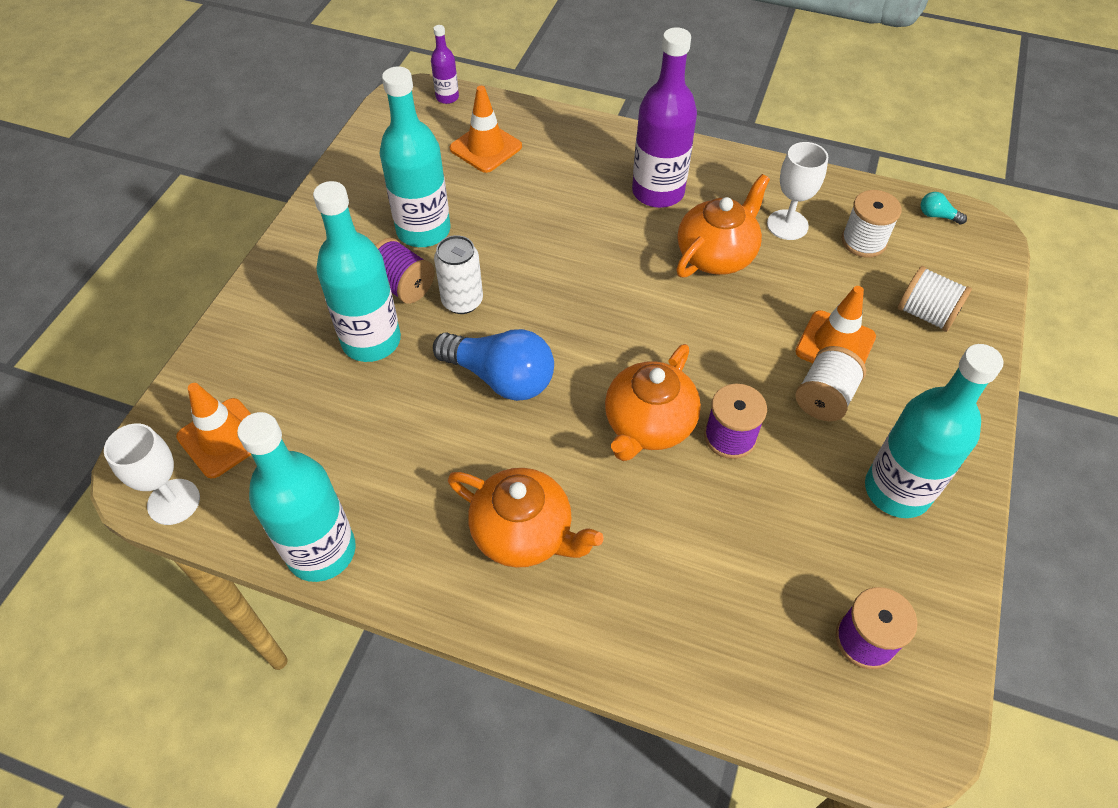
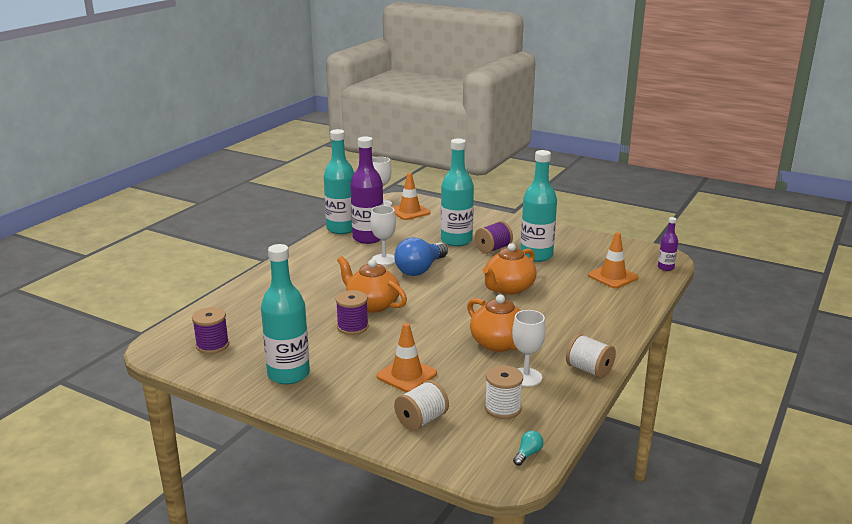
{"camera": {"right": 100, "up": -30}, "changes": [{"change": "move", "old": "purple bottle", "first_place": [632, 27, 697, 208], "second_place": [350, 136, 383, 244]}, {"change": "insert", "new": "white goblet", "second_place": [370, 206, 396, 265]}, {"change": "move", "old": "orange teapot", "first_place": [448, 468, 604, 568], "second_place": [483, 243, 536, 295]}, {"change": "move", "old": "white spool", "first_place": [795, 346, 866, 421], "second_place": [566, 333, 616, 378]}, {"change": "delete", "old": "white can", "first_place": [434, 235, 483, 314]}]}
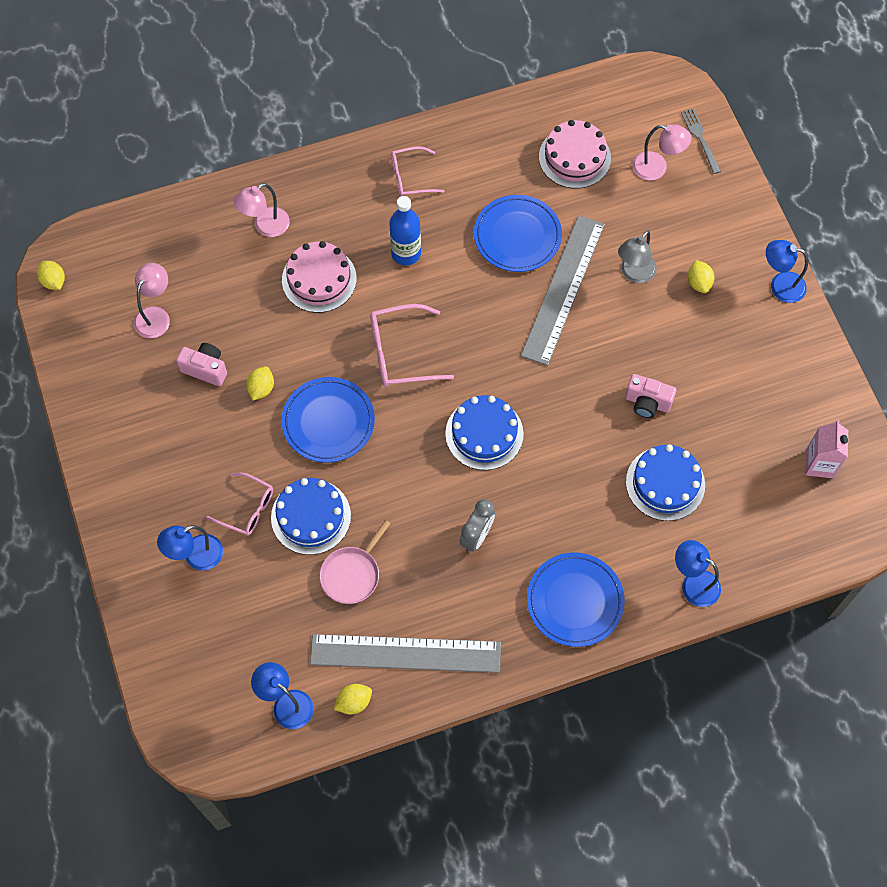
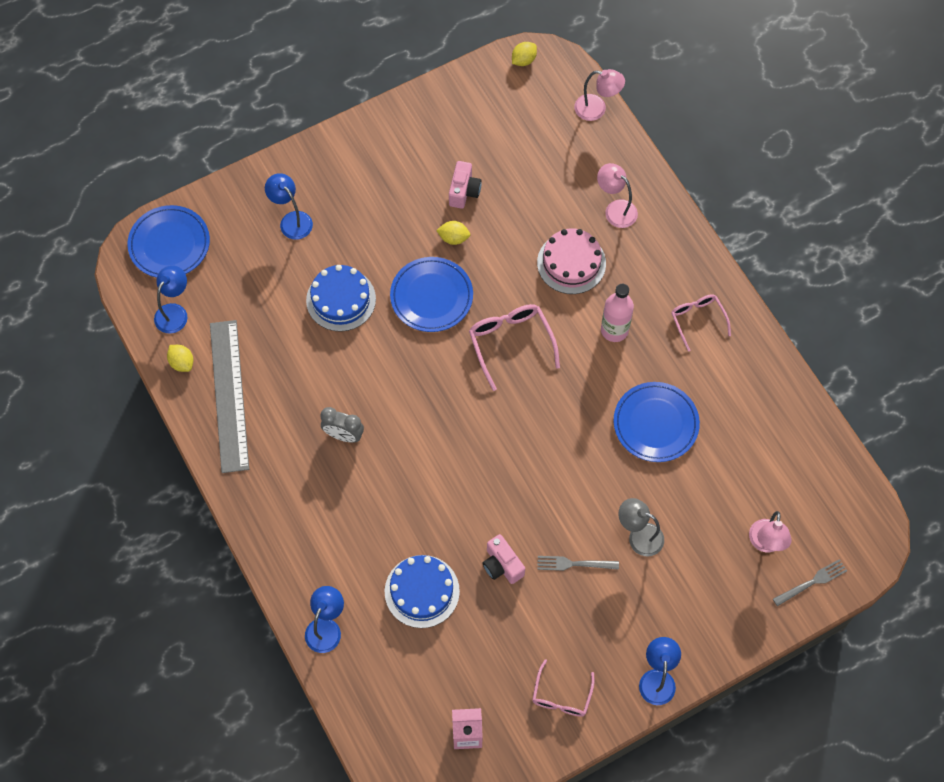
{"camera": {"right": 80, "up": 0}, "changes": [{"change": "move", "old": "blue plate", "first_place": [527, 553, 625, 647], "second_place": [127, 205, 210, 278]}, {"change": "rotate", "old": "pink camera", "first_place": [625, 374, 676, 418], "second_place": [483, 534, 525, 584], "degrees": -45}, {"change": "move", "old": "pink glasses", "first_place": [206, 473, 273, 536], "second_place": [532, 659, 595, 717]}, {"change": "insert", "new": "grey fork", "second_place": [537, 556, 619, 571]}, {"change": "move", "old": "pink lamp", "first_place": [134, 263, 170, 338], "second_place": [574, 69, 625, 121]}, {"change": "recolor", "old": "blue bottle", "new": "pink bottle", "first_place": [389, 196, 421, 266], "second_place": [601, 284, 634, 342]}, {"change": "delete", "old": "pink pan", "first_place": [320, 520, 391, 604]}, {"change": "delete", "old": "blue cake", "first_place": [445, 395, 524, 470]}, {"change": "delete", "old": "grey ruler", "first_place": [521, 215, 605, 366]}, {"change": "delete", "old": "pink cake", "first_place": [539, 120, 611, 188]}, {"change": "delete", "old": "yellow lemon", "first_place": [688, 260, 715, 293]}]}
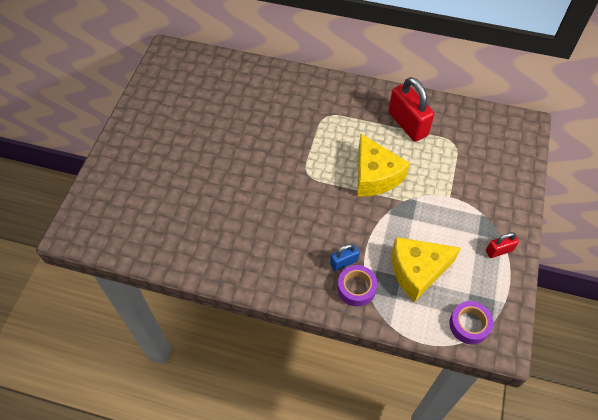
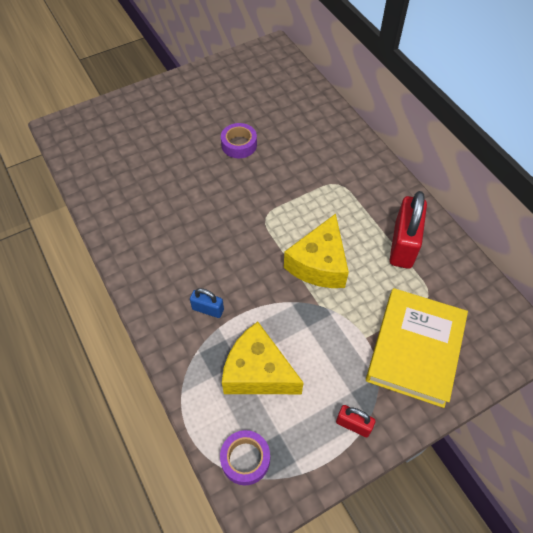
{"camera": {"right": 45, "up": 0}, "changes": [{"change": "move", "old": "purple tape", "first_place": [337, 265, 377, 306], "second_place": [221, 123, 257, 159]}, {"change": "insert", "new": "yellow book", "second_place": [366, 288, 468, 408]}]}
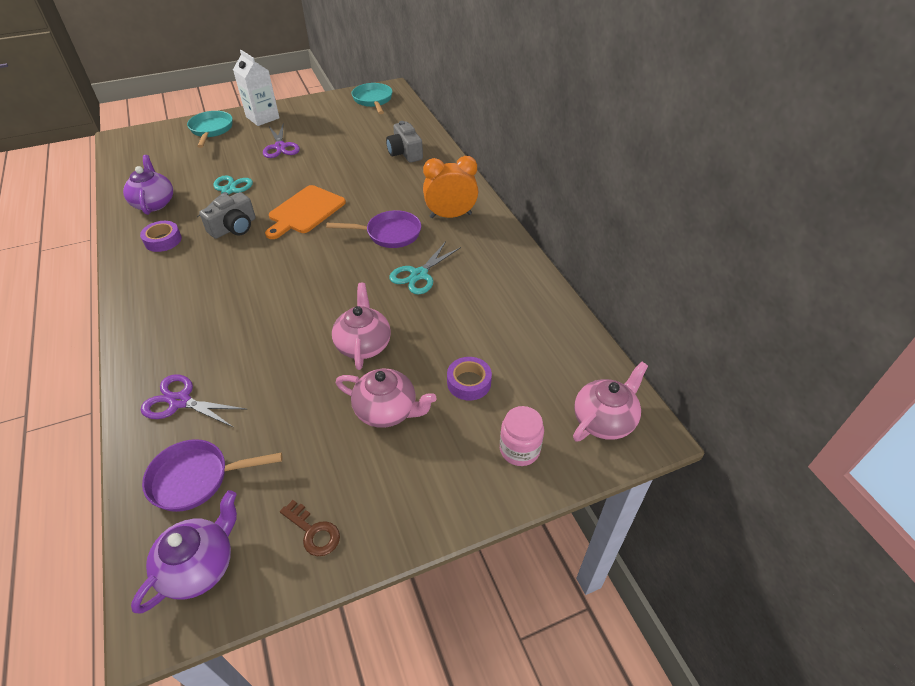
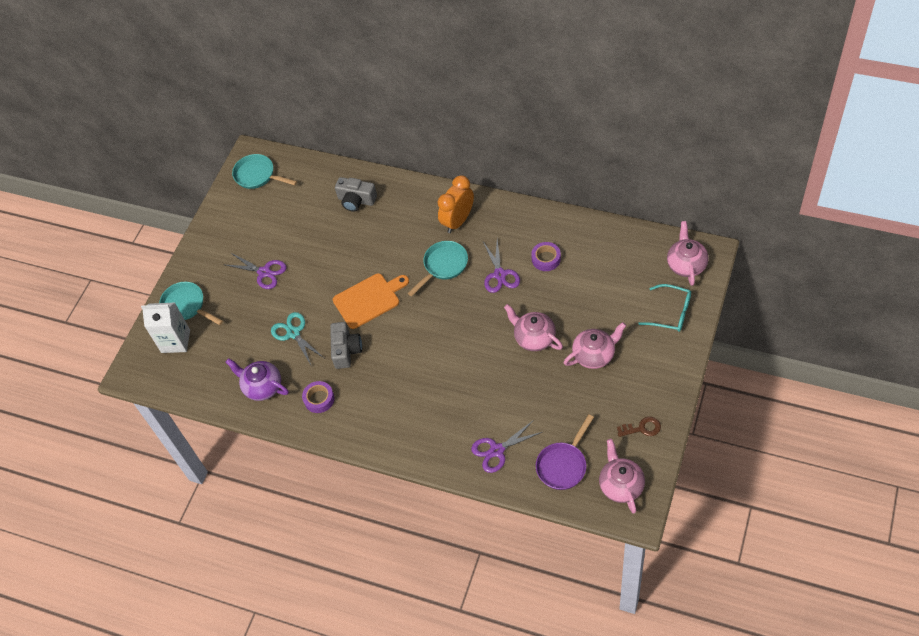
{"camera": {"right": -40, "up": 10}, "changes": [{"change": "move", "old": "white carton", "first_place": [233, 50, 280, 126], "second_place": [141, 303, 190, 353]}, {"change": "rotate", "old": "orange cutting board", "first_place": [265, 185, 346, 239], "second_place": [333, 273, 409, 329], "degrees": -105}, {"change": "recolor", "old": "purple pan", "new": "turquoise pan", "first_place": [326, 210, 421, 248], "second_place": [408, 241, 468, 296]}, {"change": "recolor", "old": "turquoise scissors", "new": "purple scissors", "first_place": [389, 242, 461, 295], "second_place": [483, 239, 520, 293]}, {"change": "move", "old": "purple tape", "first_place": [447, 357, 492, 401], "second_place": [531, 242, 561, 271]}, {"change": "recolor", "old": "purple teapot", "new": "pink teapot", "first_place": [131, 490, 237, 614], "second_place": [599, 439, 645, 514]}, {"change": "replace", "old": "pink jar", "new": "turquoise glasses", "first_place": [500, 406, 544, 466], "second_place": [638, 284, 691, 332]}]}
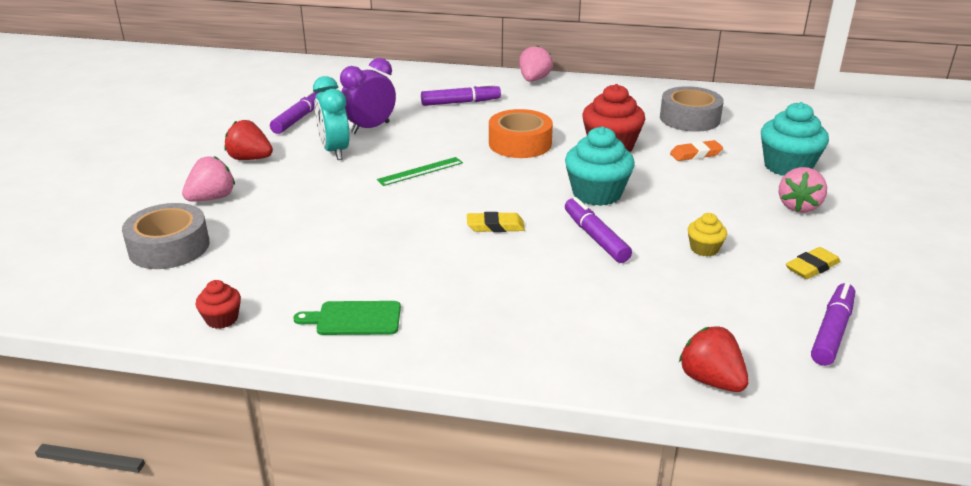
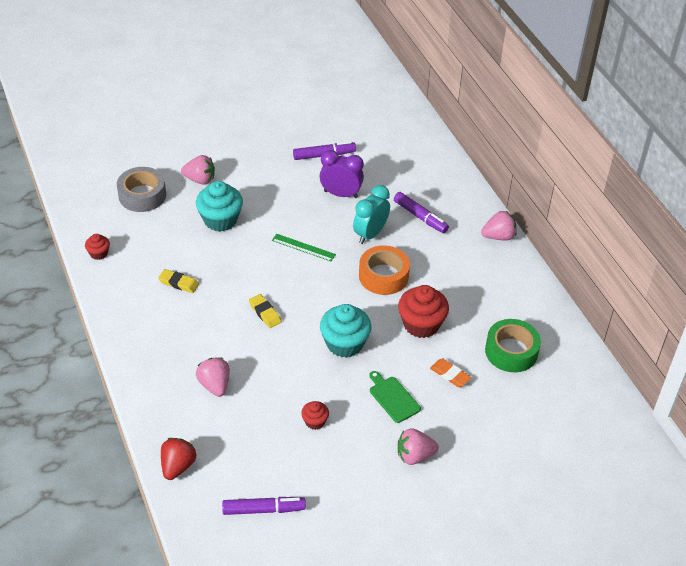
{"camera": {"right": 55, "up": 15}, "changes": [{"change": "move", "old": "yellow eraser", "first_place": [786, 247, 841, 279], "second_place": [158, 269, 199, 293]}, {"change": "move", "old": "turquoise cupcake", "first_place": [761, 102, 829, 176], "second_place": [196, 181, 243, 232]}, {"change": "insert", "new": "pink strawberry", "second_place": [196, 357, 230, 397]}, {"change": "recolor", "old": "yellow cupcake", "new": "red cupcake", "first_place": [687, 213, 727, 256], "second_place": [301, 401, 329, 430]}, {"change": "move", "old": "turquoise clock", "first_place": [313, 76, 350, 160], "second_place": [353, 185, 390, 244]}, {"change": "move", "old": "green cutting board", "first_place": [294, 301, 401, 335], "second_place": [369, 371, 421, 423]}, {"change": "recolor", "old": "grey tape", "new": "green tape", "first_place": [660, 86, 724, 132], "second_place": [485, 319, 541, 372]}, {"change": "delete", "old": "red strawberry", "first_place": [224, 120, 273, 160]}, {"change": "delete", "old": "purple marker", "first_place": [565, 197, 632, 263]}]}
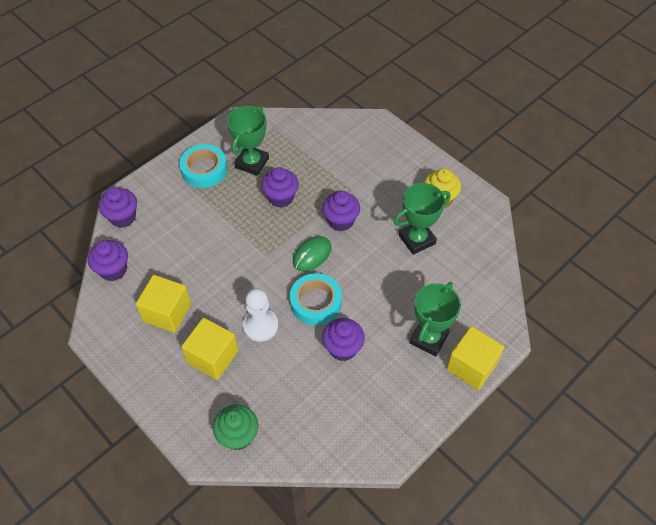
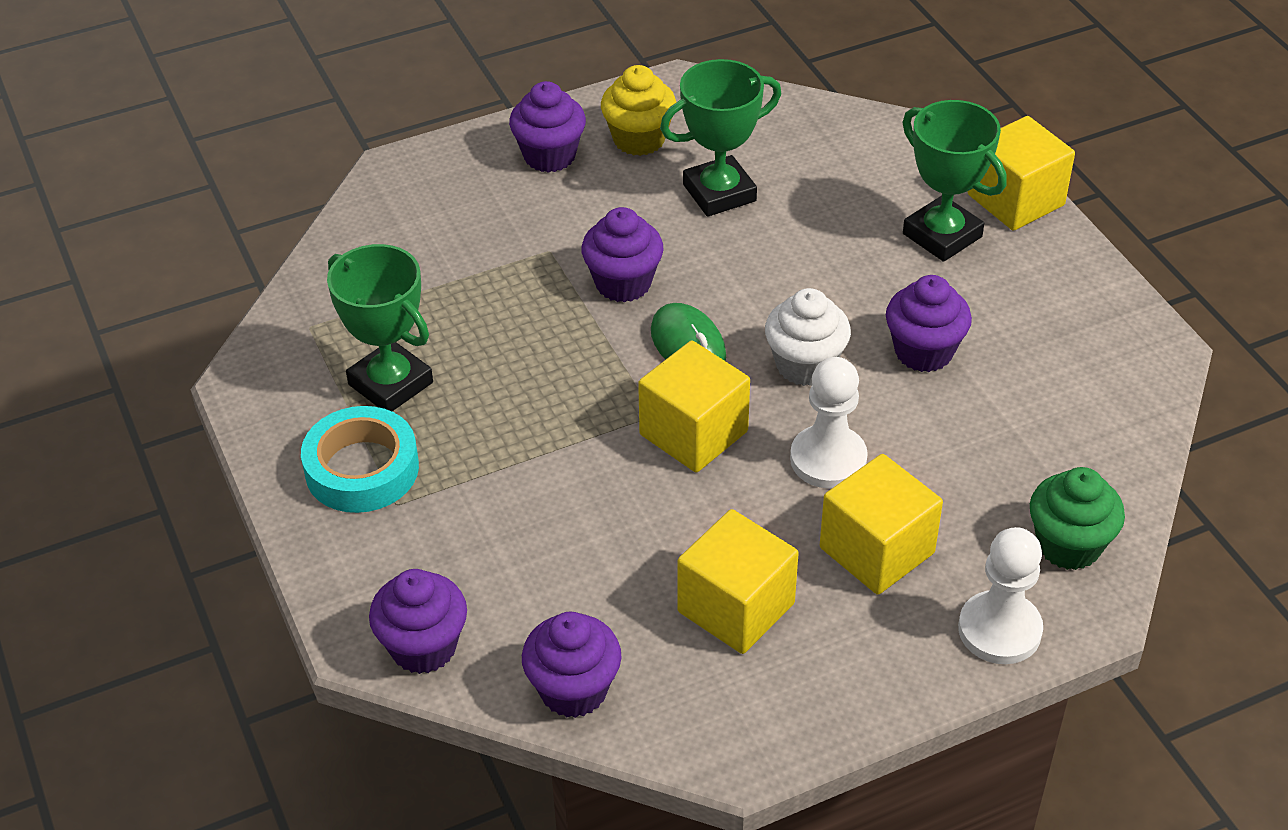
{"camera": {"right": -70, "up": -10}, "changes": [{"change": "move", "old": "purple cupcake", "first_place": [261, 167, 299, 208], "second_place": [509, 81, 586, 173]}, {"change": "insert", "new": "yellow cube", "second_place": [638, 341, 750, 472]}, {"change": "rotate", "old": "green trophy", "first_place": [394, 183, 451, 255], "second_place": [660, 59, 782, 217], "degrees": 75}, {"change": "replace", "old": "turquoise tape", "new": "white cupcake", "first_place": [290, 273, 342, 325], "second_place": [765, 288, 851, 386]}, {"change": "insert", "new": "white pawn", "second_place": [958, 527, 1043, 664]}]}
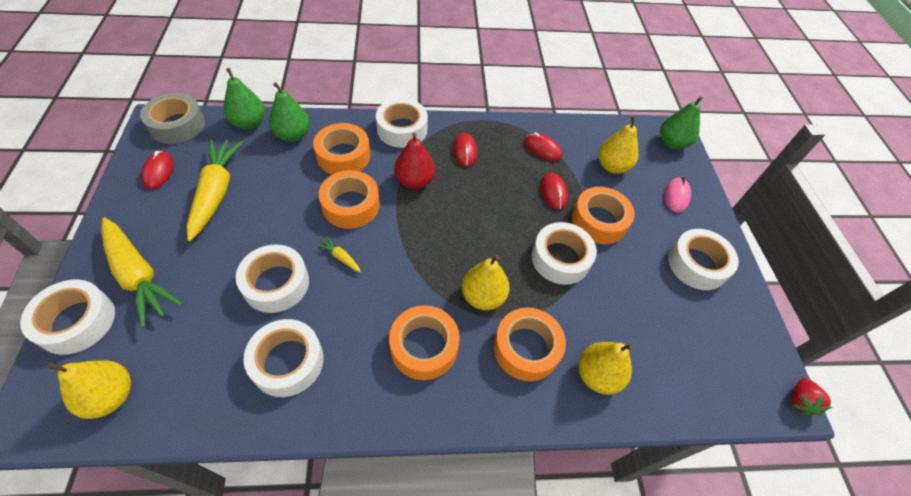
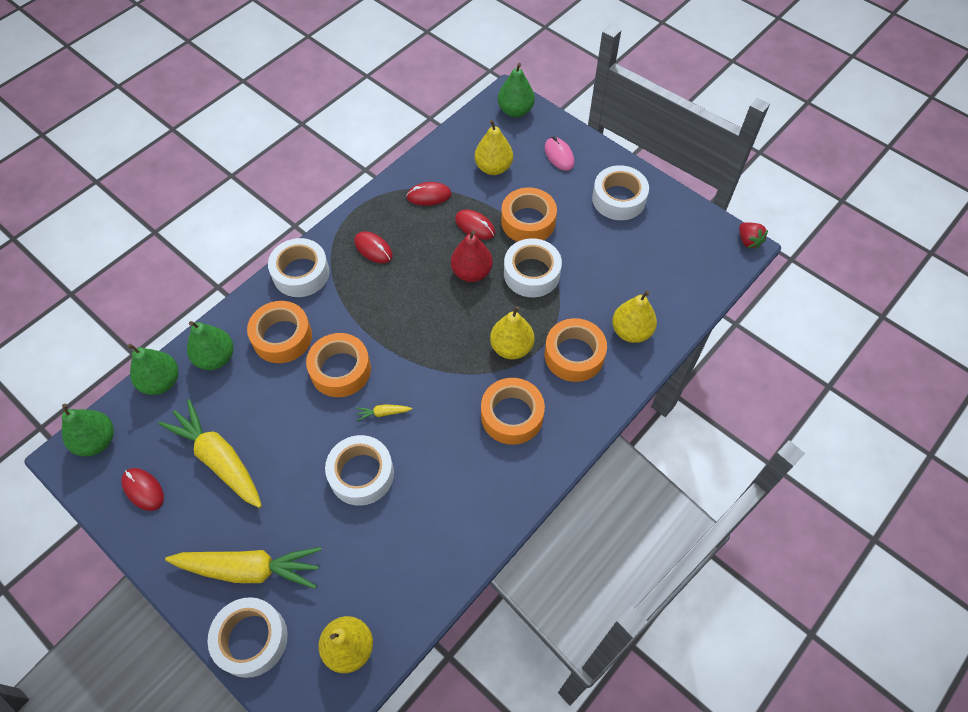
{"camera": {"right": -40, "up": 5}, "changes": [{"change": "replace", "old": "grey tape", "new": "green pear", "first_place": [140, 93, 205, 144], "second_place": [62, 404, 114, 456]}, {"change": "move", "old": "red pear", "first_place": [394, 133, 435, 189], "second_place": [451, 230, 493, 282]}, {"change": "delete", "old": "white tape", "first_place": [243, 319, 324, 397]}]}
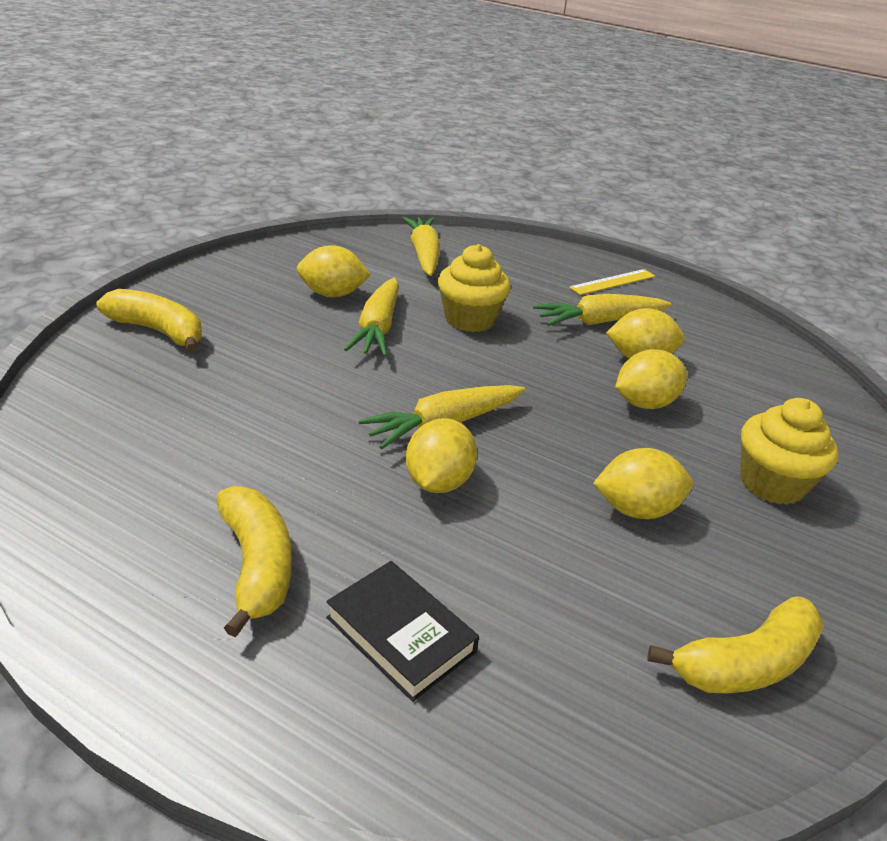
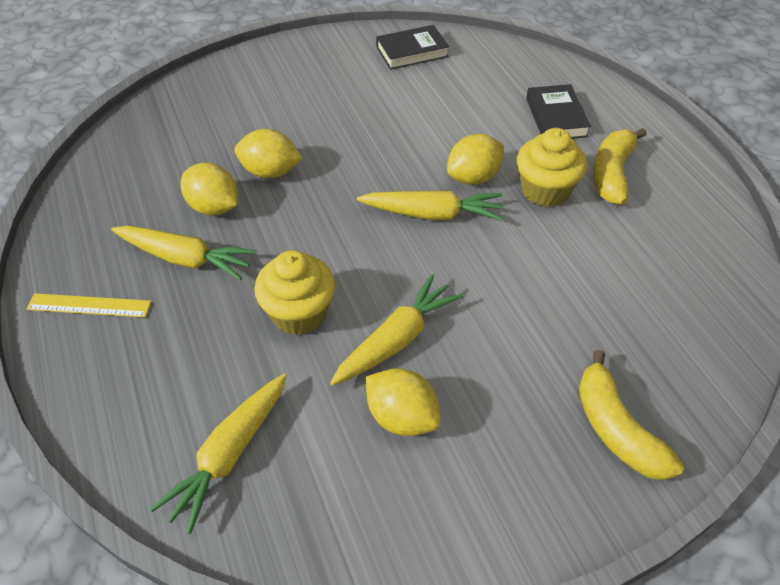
{"camera": {"right": -140, "up": 15}, "changes": [{"change": "replace", "old": "yellow banana", "new": "black book", "first_place": [647, 596, 824, 693], "second_place": [376, 25, 449, 70]}, {"change": "move", "old": "yellow cupcake", "first_place": [740, 398, 838, 505], "second_place": [517, 128, 587, 207]}, {"change": "delete", "old": "yellow lemon", "first_place": [593, 448, 693, 519]}]}
